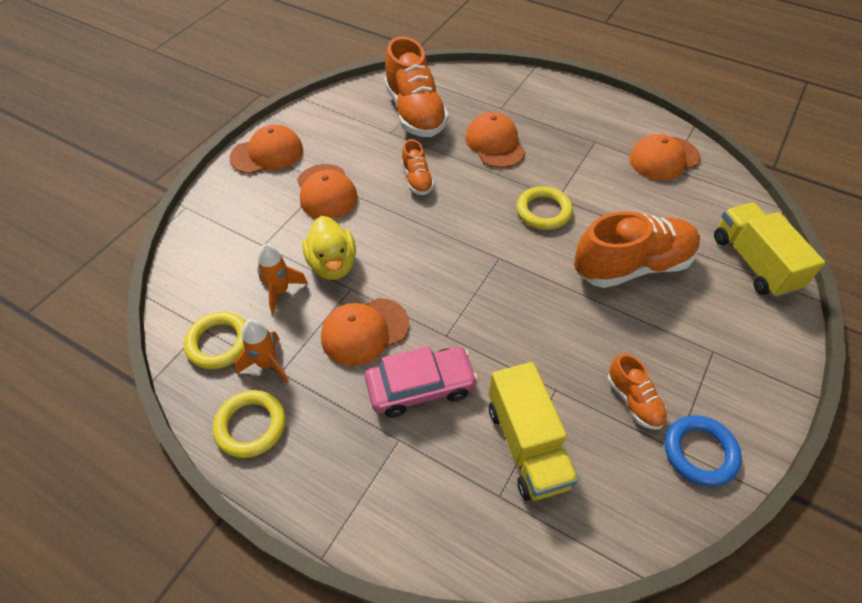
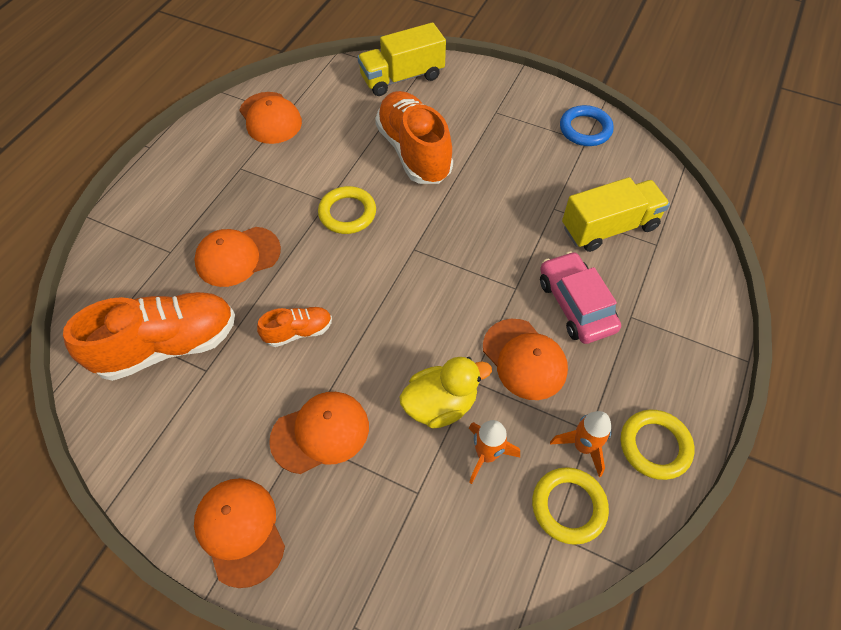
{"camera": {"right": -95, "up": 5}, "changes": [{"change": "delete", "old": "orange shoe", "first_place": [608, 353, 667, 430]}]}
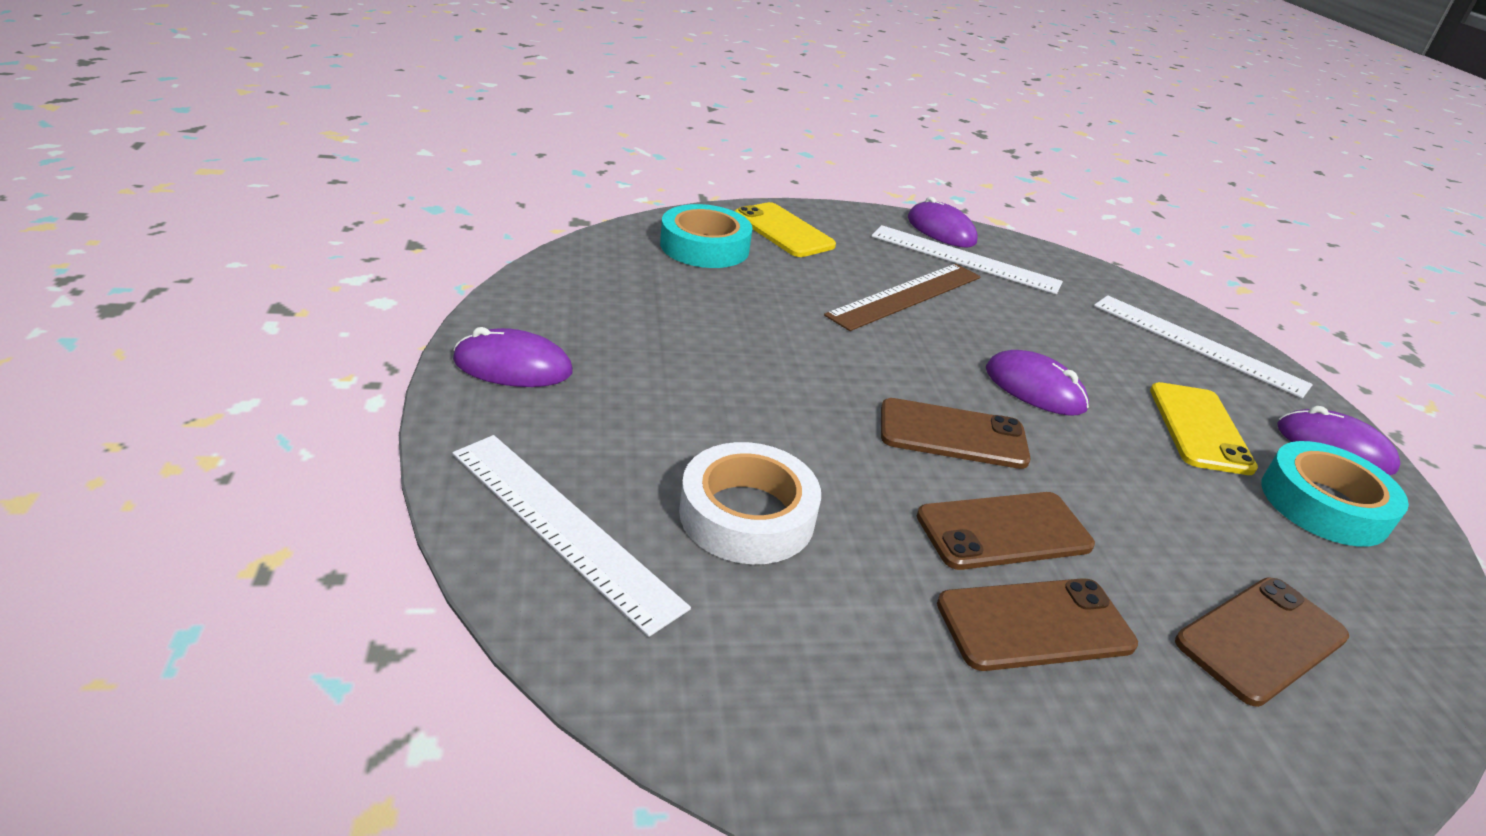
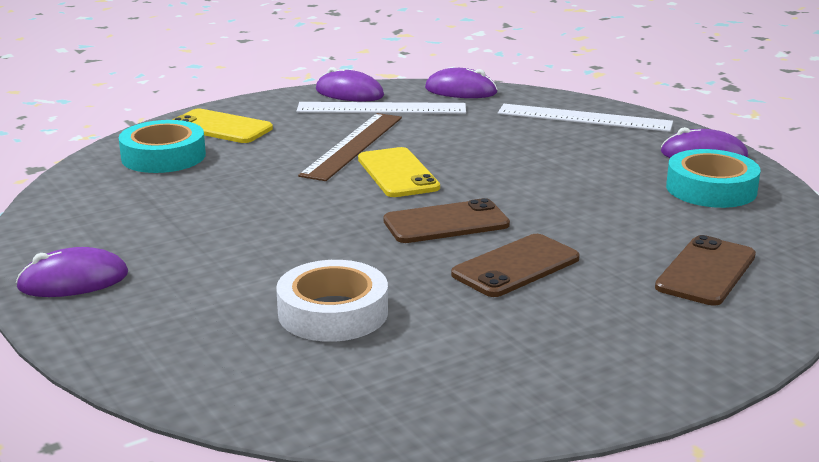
{"camera": {"right": -20, "up": -10}, "changes": [{"change": "move", "old": "yellow phone", "first_place": [1150, 382, 1258, 475], "second_place": [358, 147, 440, 197]}, {"change": "move", "old": "purple mouse", "first_place": [986, 350, 1089, 416], "second_place": [425, 68, 497, 98]}, {"change": "delete", "old": "white ruler", "first_place": [452, 435, 691, 637]}, {"change": "delete", "old": "brown phone", "first_place": [937, 578, 1138, 671]}]}
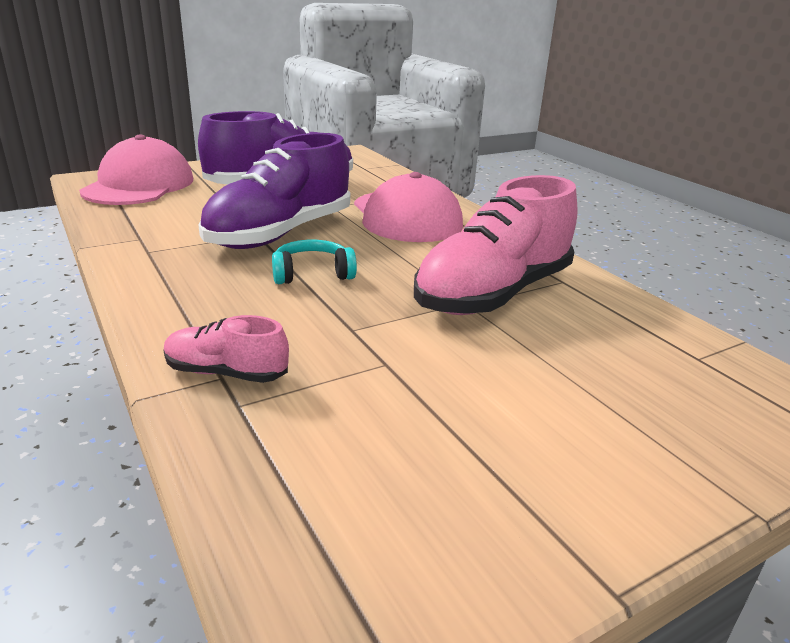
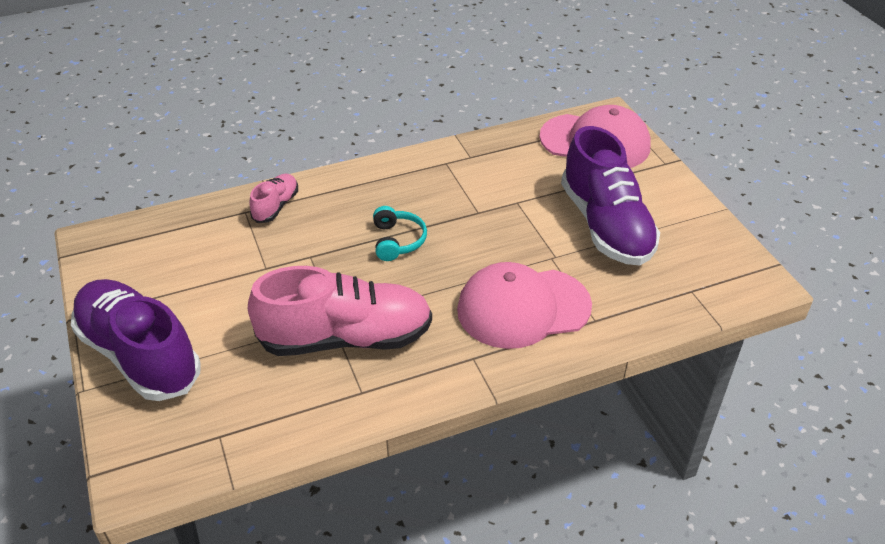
{"camera": {"right": 100, "up": 15}, "changes": [{"change": "move", "old": "purple shoe", "first_place": [199, 133, 350, 249], "second_place": [71, 279, 201, 401]}, {"change": "rotate", "old": "pink shoe", "first_place": [414, 175, 578, 315], "second_place": [248, 266, 432, 356], "degrees": 120}]}
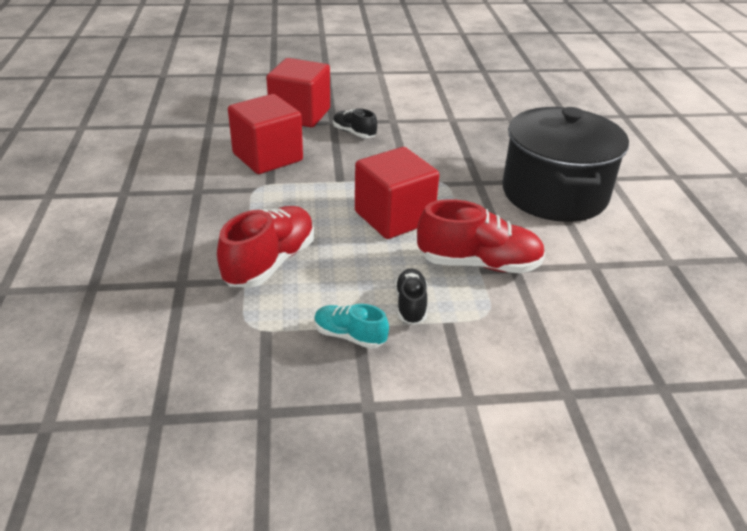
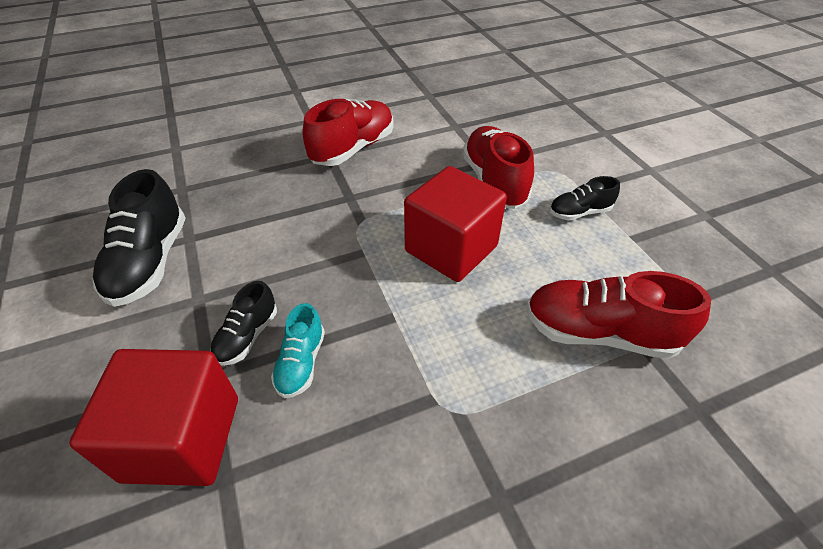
{"camera": {"right": -105, "up": 10}, "changes": [{"change": "insert", "new": "black shoe", "second_place": [92, 169, 186, 307]}, {"change": "move", "old": "turquoise shoe", "first_place": [314, 304, 389, 349], "second_place": [271, 303, 325, 398]}, {"change": "replace", "old": "black pot", "new": "red shoe", "first_place": [502, 107, 629, 222], "second_place": [303, 99, 393, 166]}, {"change": "delete", "old": "red cube", "first_place": [228, 94, 303, 174]}]}
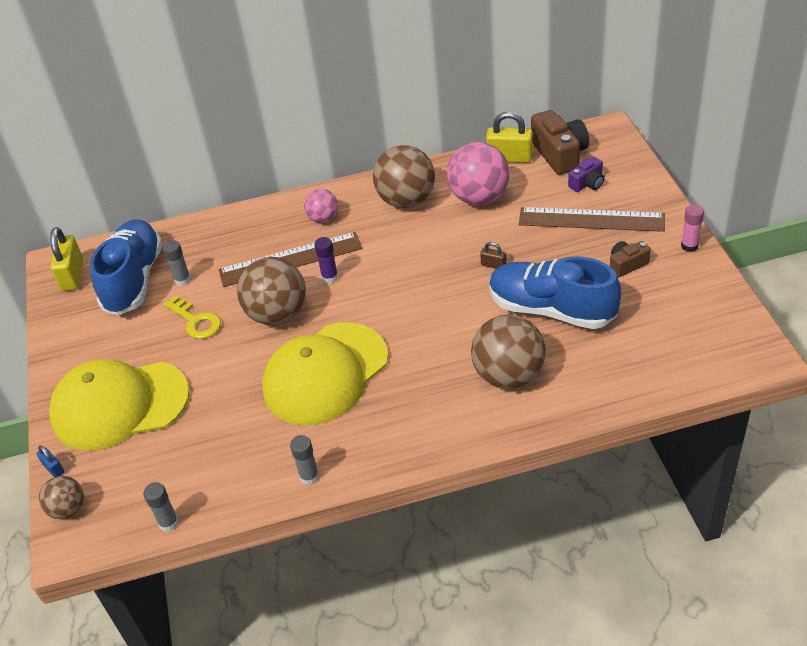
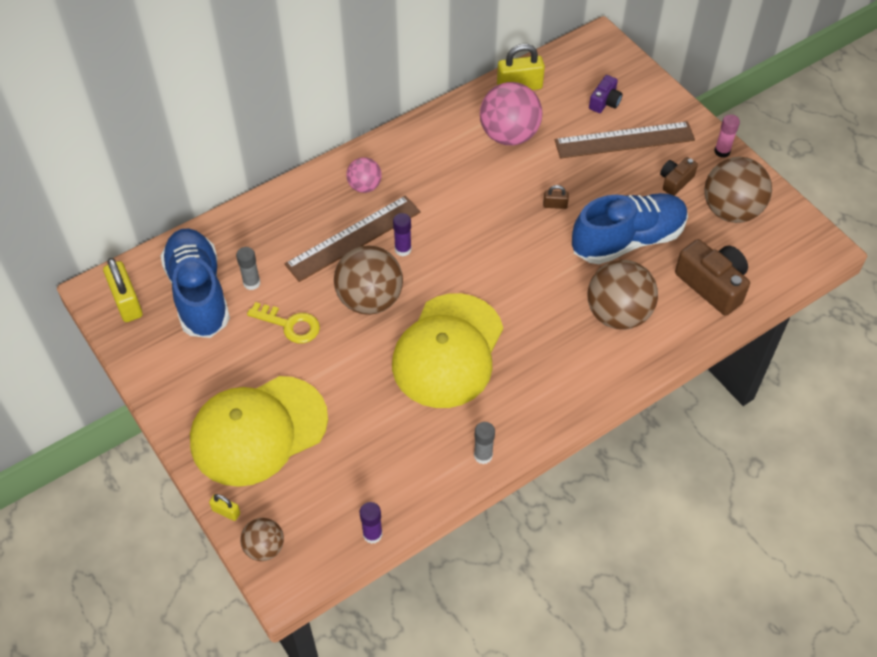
{"camera": {"right": -25, "up": 10}, "changes": [{"change": "recolor", "old": "blue padlock", "new": "yellow padlock", "first_place": [36, 445, 64, 477], "second_place": [209, 494, 240, 521]}, {"change": "recolor", "old": "grey glue stick", "new": "purple glue stick", "first_place": [143, 482, 179, 532], "second_place": [360, 502, 383, 544]}, {"change": "rotate", "old": "blue shoe", "first_place": [489, 256, 621, 329], "second_place": [572, 193, 688, 264], "degrees": 150}, {"change": "move", "old": "brown camera", "first_place": [531, 110, 589, 175], "second_place": [675, 239, 750, 316]}, {"change": "move", "old": "brown ball", "first_place": [373, 145, 435, 208], "second_place": [704, 157, 772, 223]}]}
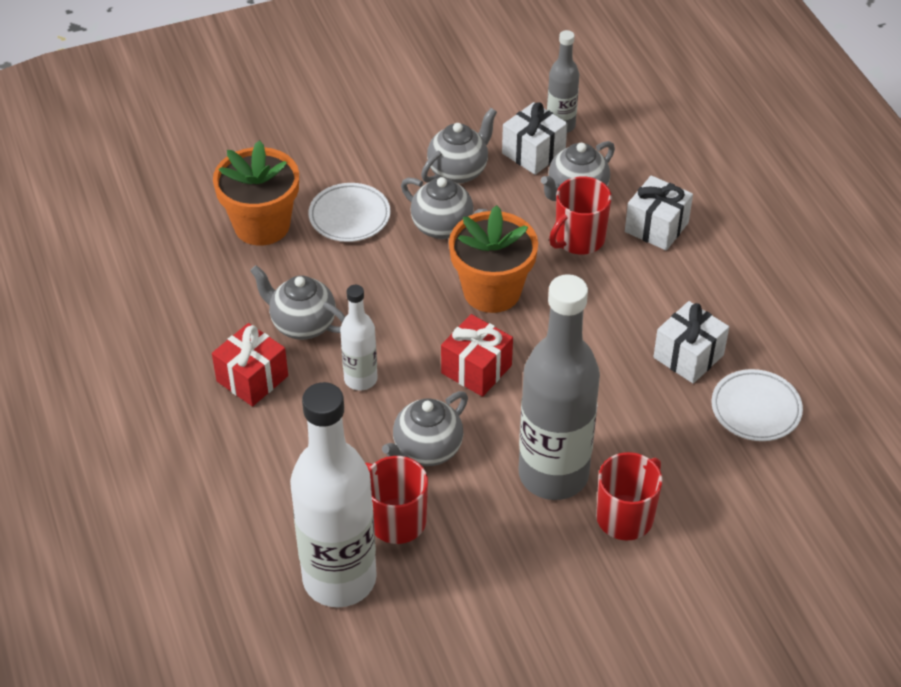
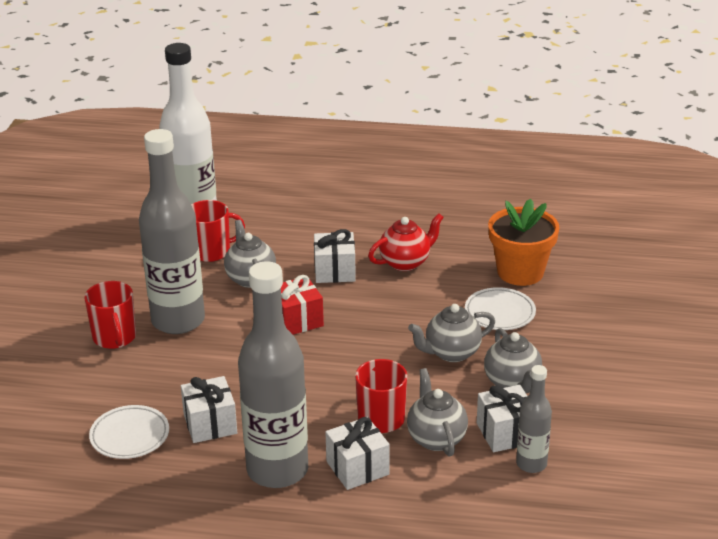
{"camera": {"right": 120, "up": -15}, "changes": [{"change": "insert", "new": "grey bottle", "second_place": [238, 261, 308, 488]}, {"change": "replace", "old": "white bottle", "new": "white gift", "first_place": [340, 285, 378, 391], "second_place": [314, 229, 356, 283]}, {"change": "recolor", "old": "grey teapot", "new": "red teapot", "first_place": [250, 265, 346, 340], "second_place": [368, 213, 444, 271]}, {"change": "delete", "old": "red gift", "first_place": [212, 323, 288, 407]}, {"change": "delete", "old": "orange flower pot", "first_place": [449, 205, 538, 313]}]}
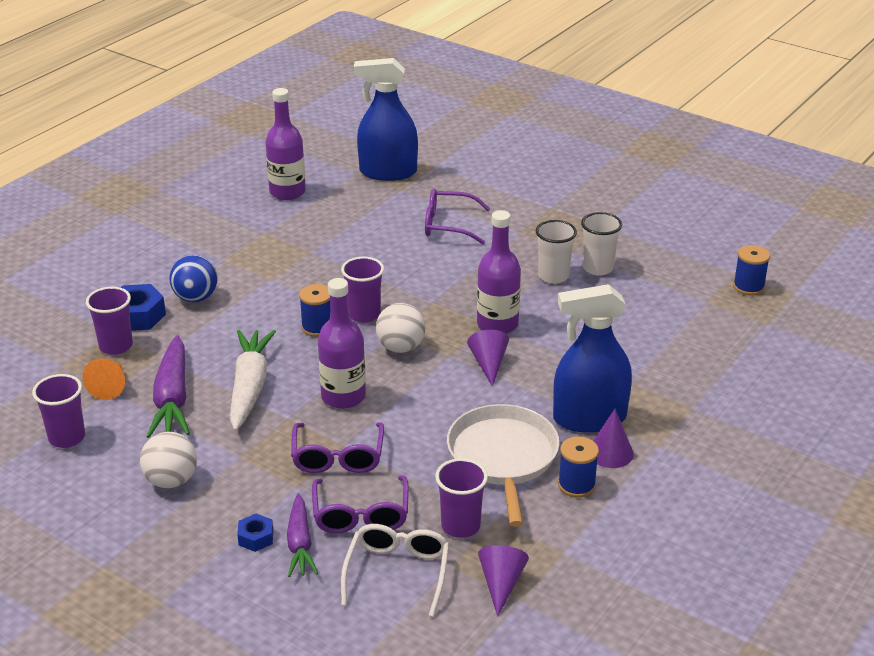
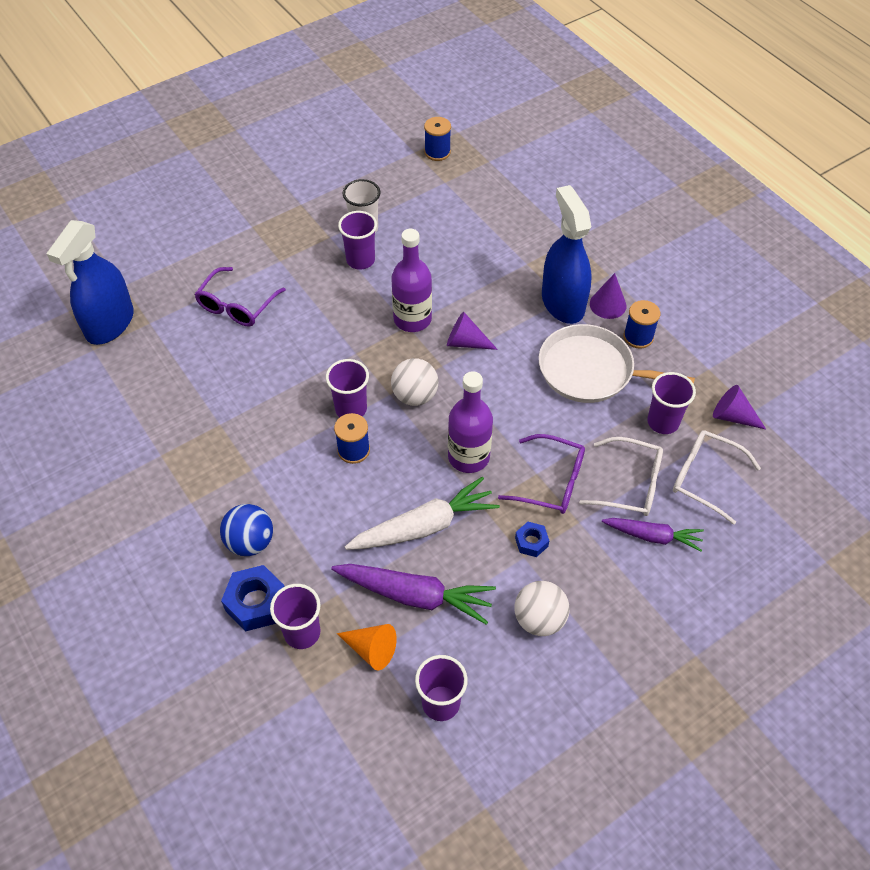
{"camera": {"right": -70, "up": 20}, "changes": [{"change": "recolor", "old": "white cup", "new": "purple cup", "first_place": [536, 220, 577, 284], "second_place": [338, 211, 377, 270]}, {"change": "rotate", "old": "white carrot", "first_place": [230, 330, 276, 431], "second_place": [345, 476, 500, 550], "degrees": 135}, {"change": "move", "old": "blue nut", "first_place": [237, 514, 273, 552], "second_place": [515, 522, 549, 557]}, {"change": "rotate", "old": "blue spray bottle", "first_place": [553, 284, 632, 433], "second_place": [542, 185, 591, 324], "degrees": 150}, {"change": "recolor", "old": "purple glasses", "new": "white glasses", "first_place": [312, 475, 409, 533], "second_place": [579, 437, 663, 516]}, {"change": "delete", "old": "purple bottle", "first_place": [265, 88, 306, 200]}]}
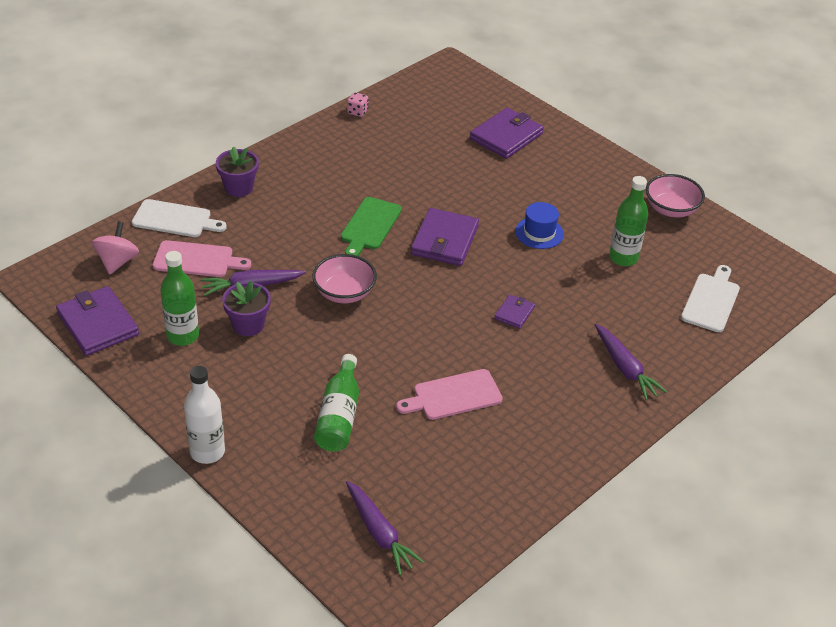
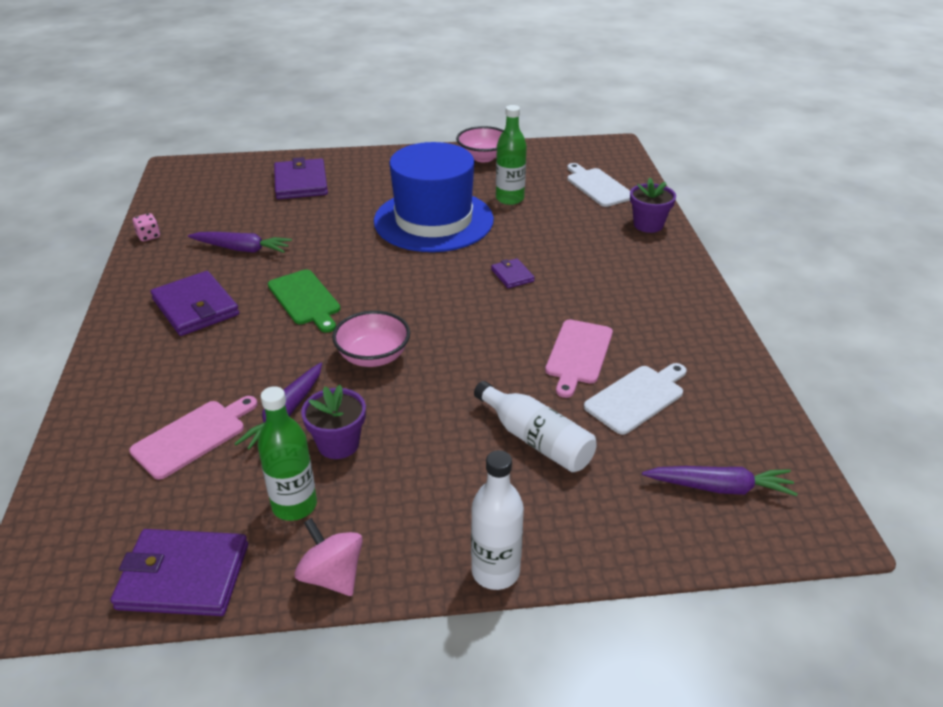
{"camera": {"right": -50, "up": -5}, "changes": [{"change": "move", "old": "purple wallet", "first_place": [411, 208, 479, 266], "second_place": [150, 271, 239, 336]}, {"change": "move", "old": "purple carrot", "first_place": [595, 324, 667, 400], "second_place": [188, 232, 292, 253]}, {"change": "move", "old": "pink spinning top", "first_place": [92, 221, 139, 274], "second_place": [295, 518, 363, 596]}, {"change": "resize", "old": "blue hat", "first_place": [515, 202, 564, 249], "second_place": [374, 142, 494, 252], "factor": 2.41}, {"change": "recolor", "old": "green bottle", "new": "white bottle", "first_place": [314, 354, 359, 452], "second_place": [474, 381, 597, 472]}, {"change": "move", "old": "white cutting board", "first_place": [132, 199, 227, 237], "second_place": [584, 363, 687, 435]}, {"change": "move", "old": "purple flower pot", "first_place": [216, 146, 259, 197], "second_place": [630, 178, 676, 233]}]}
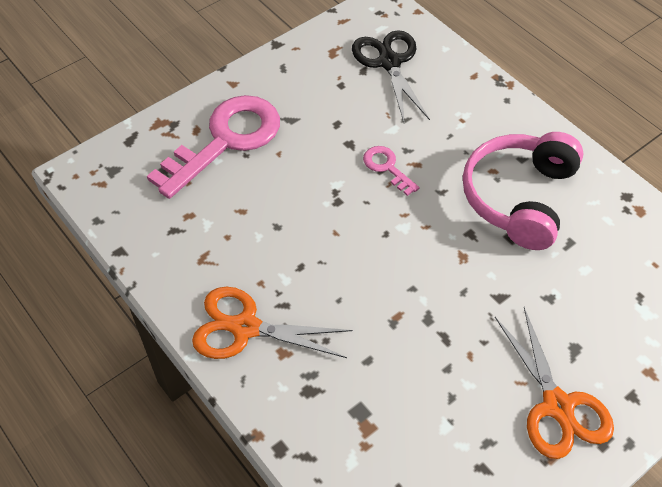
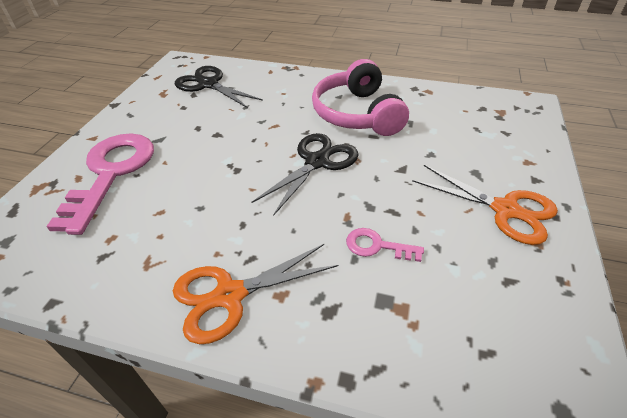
{"camera": {"right": -35, "up": -10}, "changes": [{"change": "insert", "new": "black scissors", "second_place": [251, 133, 358, 216]}, {"change": "move", "old": "pink key", "first_place": [363, 146, 420, 196], "second_place": [346, 228, 424, 262]}]}
